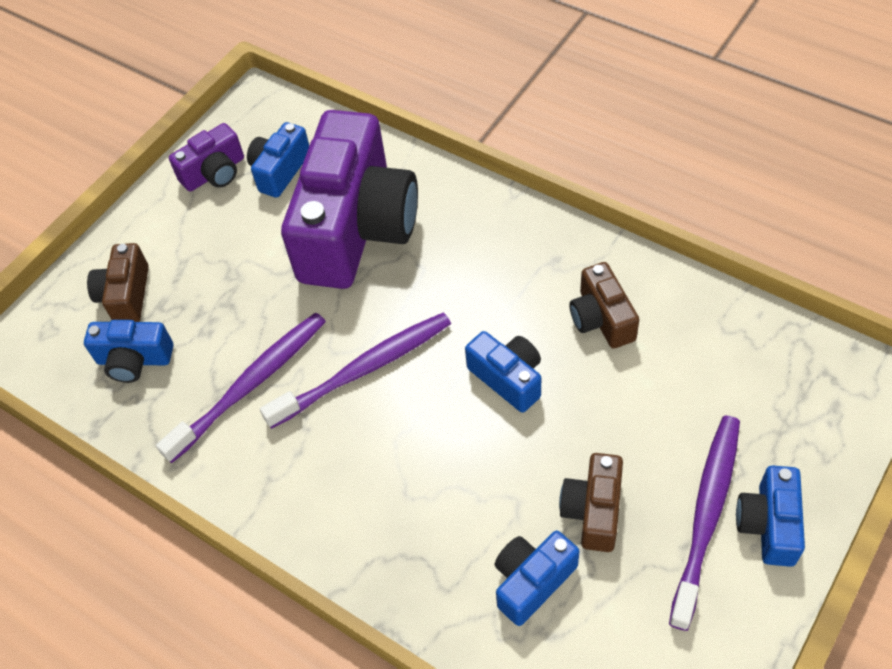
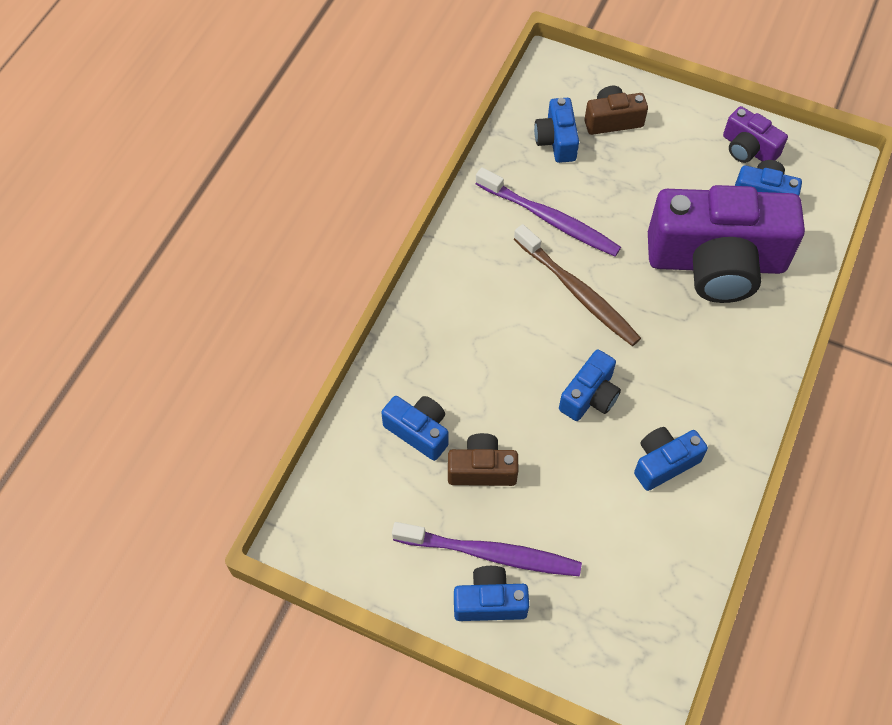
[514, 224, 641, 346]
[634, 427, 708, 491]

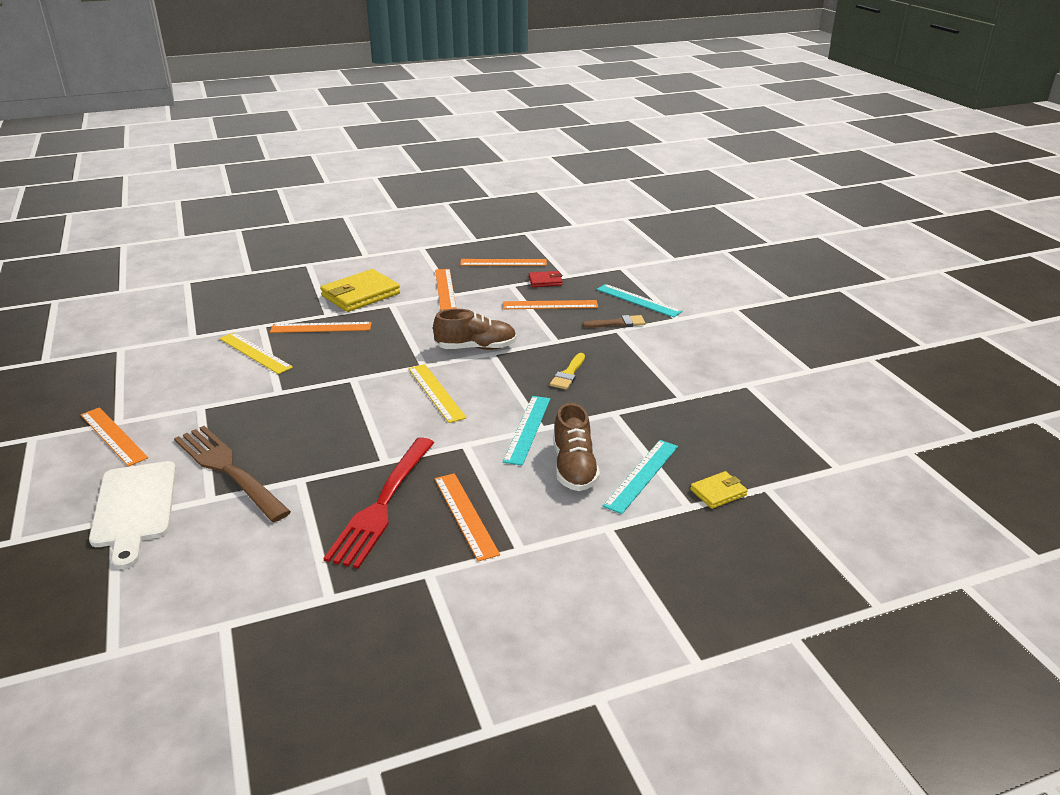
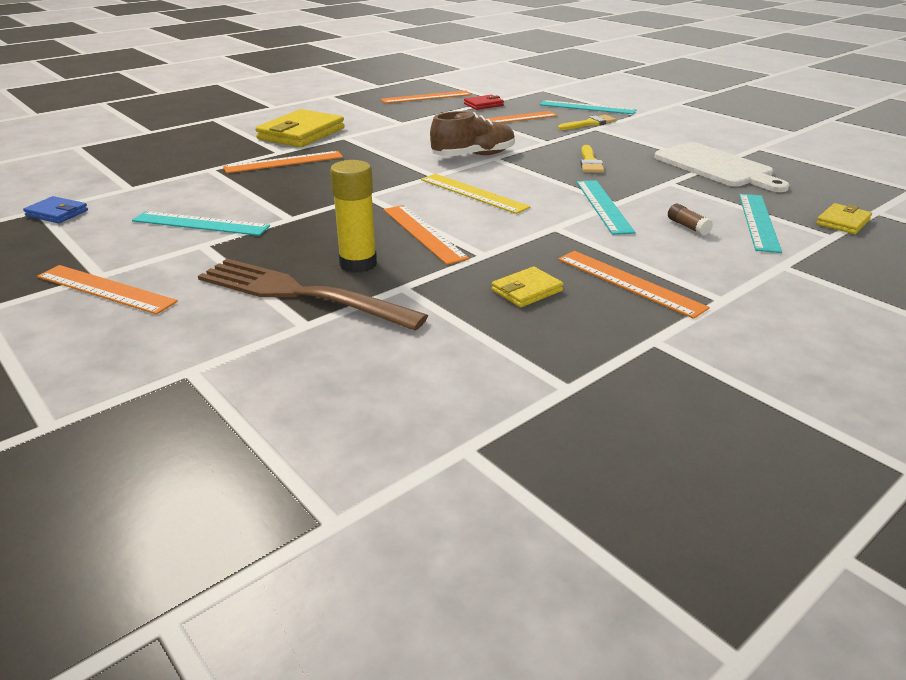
[219, 332, 293, 374] (first image)
[23, 196, 88, 223]
[132, 211, 270, 236]
[330, 160, 377, 273]
[654, 142, 789, 192]
[384, 205, 469, 265]
[492, 267, 563, 308]
[668, 204, 713, 236]
[558, 115, 616, 130]

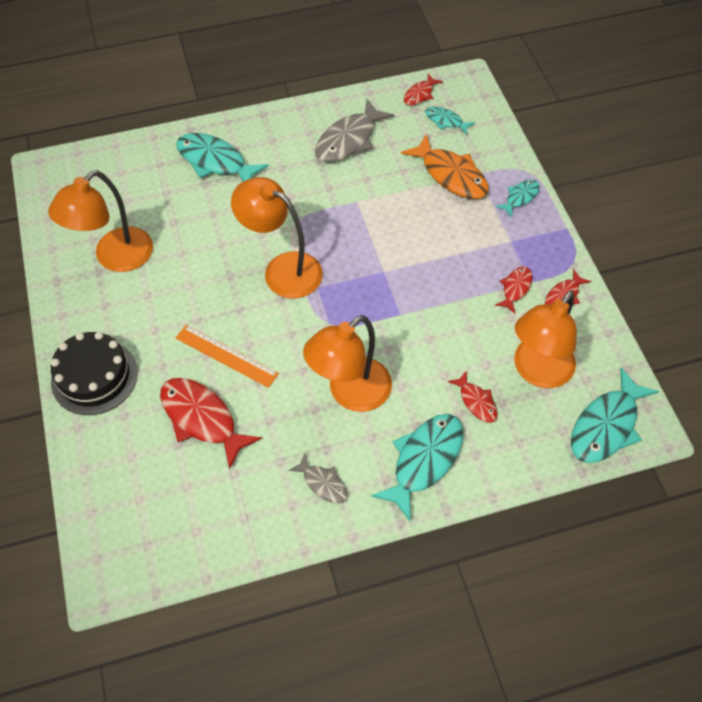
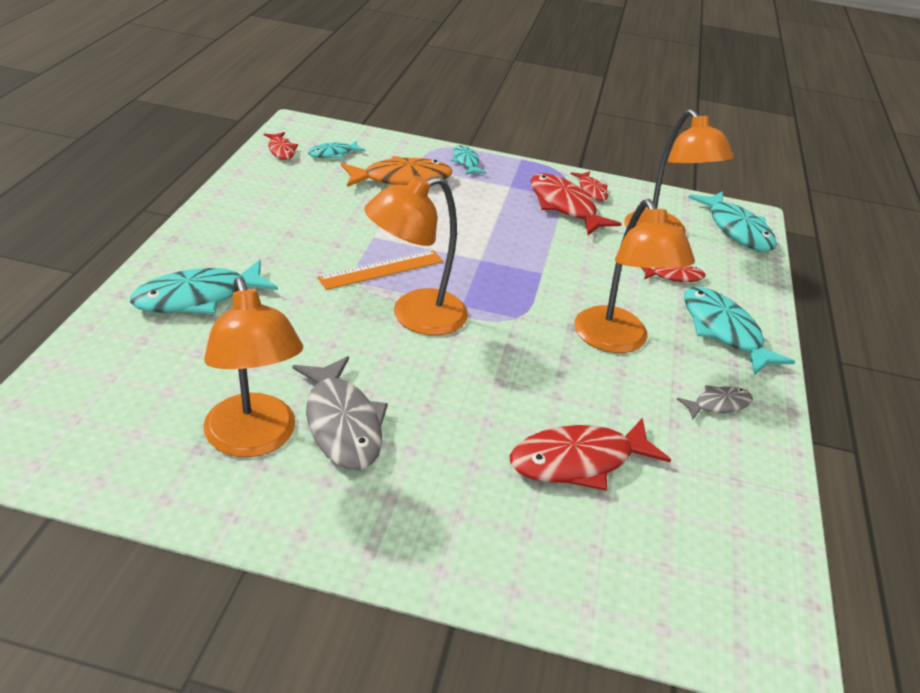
[51, 332, 138, 415] (first image)
[317, 250, 443, 290]
[292, 356, 388, 470]
[530, 173, 622, 235]

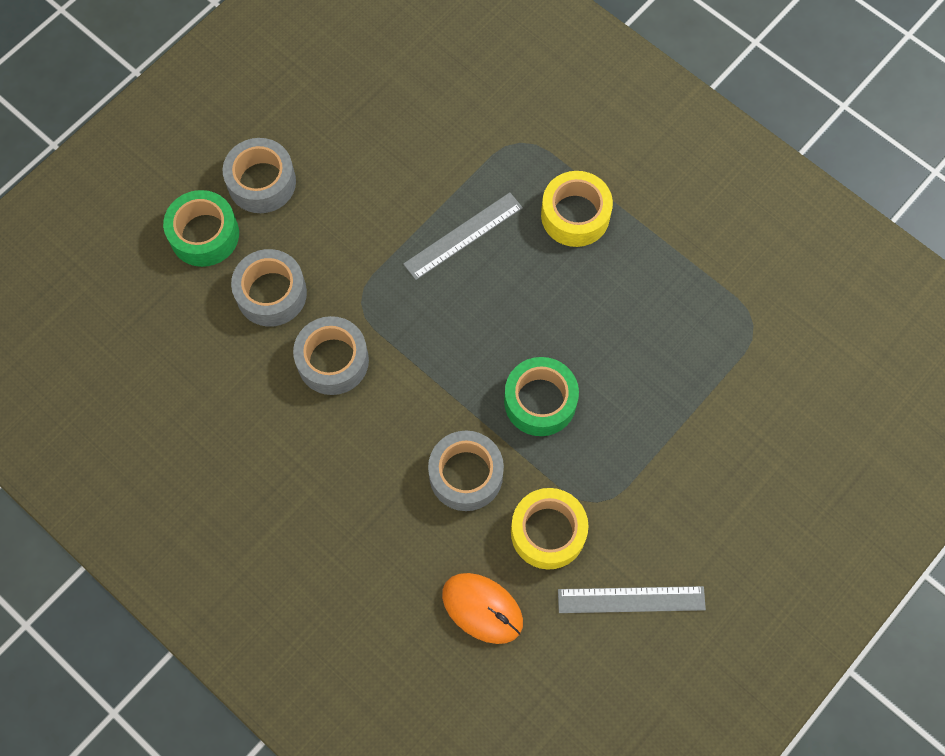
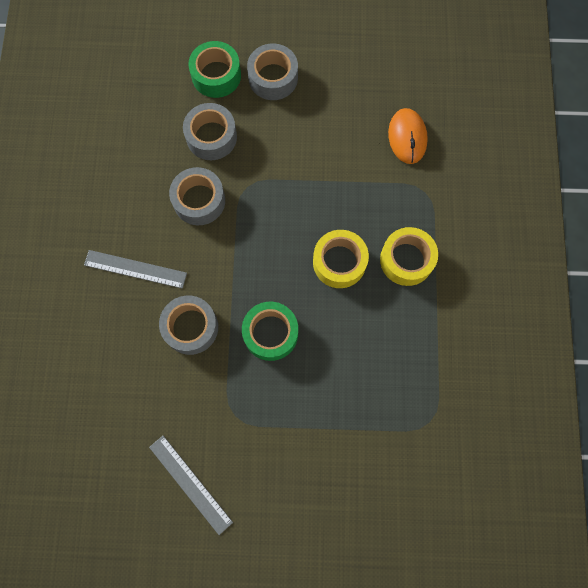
[84, 250, 187, 289]
[388, 108, 428, 164]
[313, 230, 369, 288]

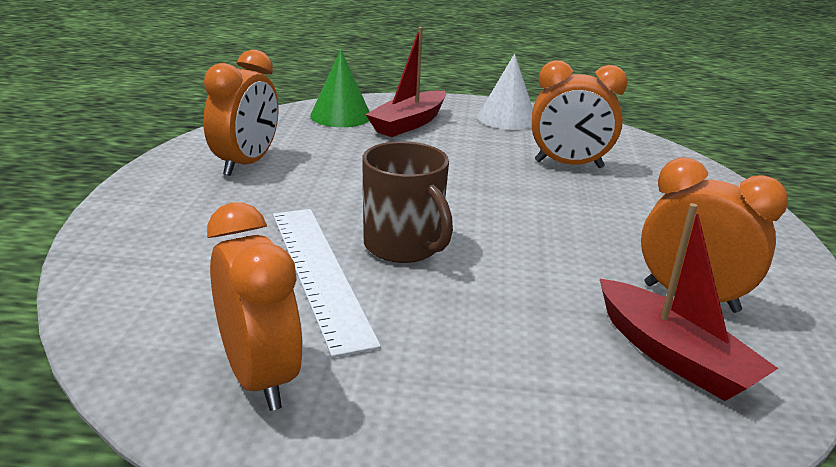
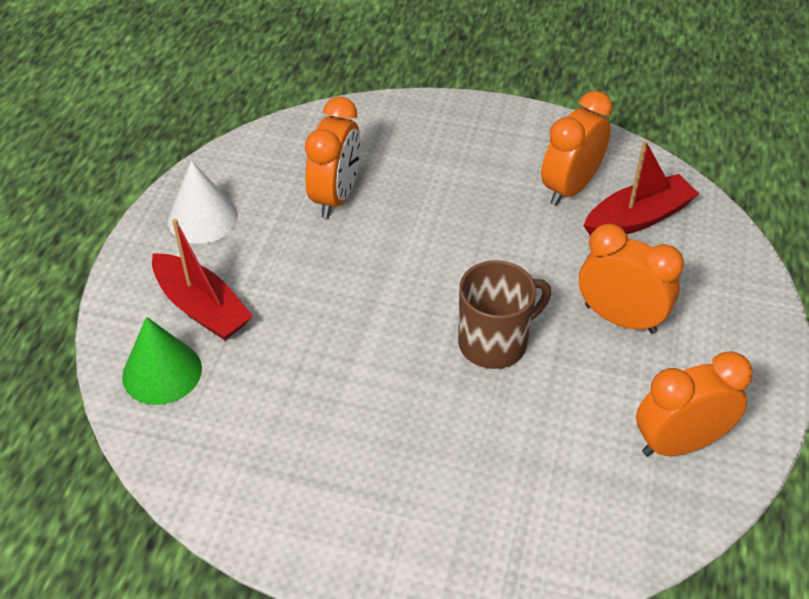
[273, 209, 381, 358] (first image)
[579, 224, 684, 334]

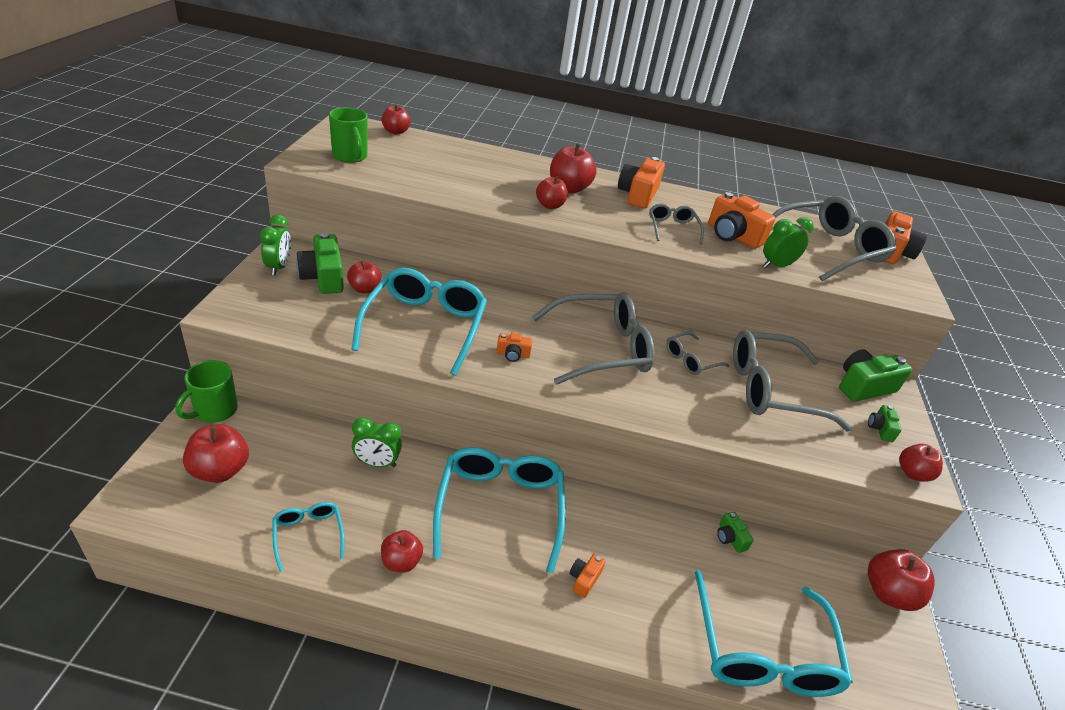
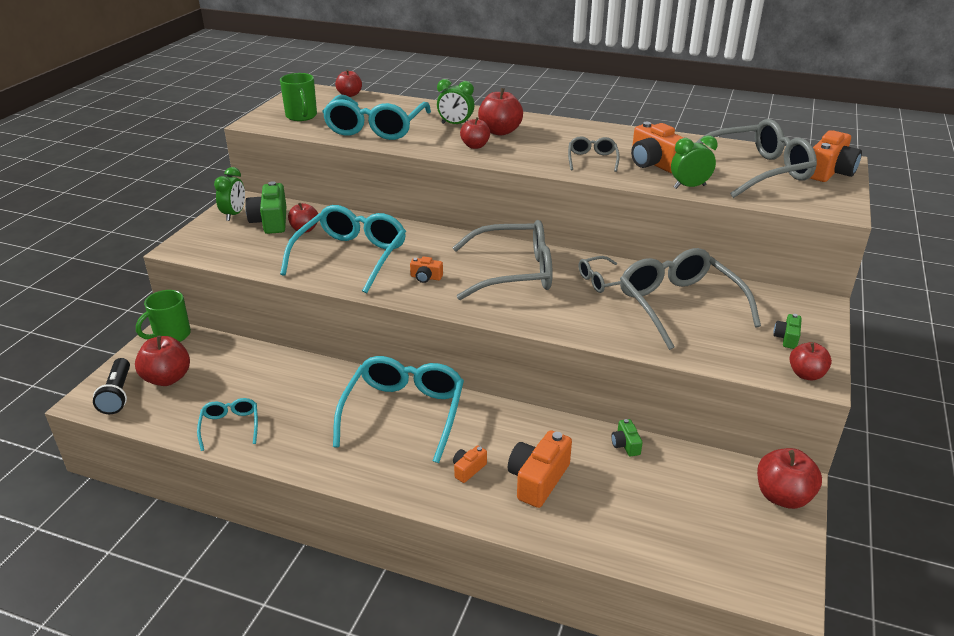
[381, 530, 423, 572] (first image)
[839, 349, 912, 402] (first image)
[93, 358, 130, 414]
[437, 79, 474, 124]
[508, 430, 572, 508]
[322, 95, 431, 140]
[620, 248, 761, 350]

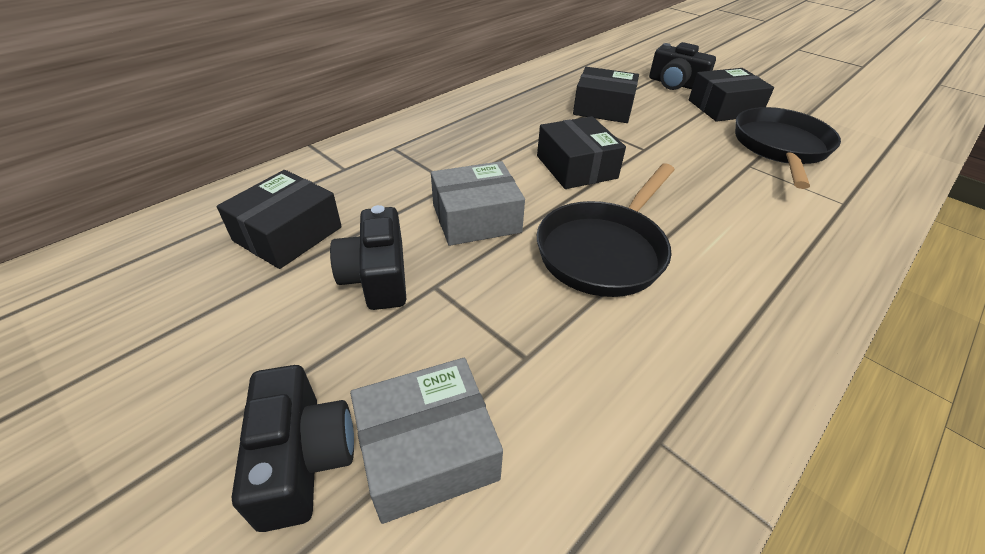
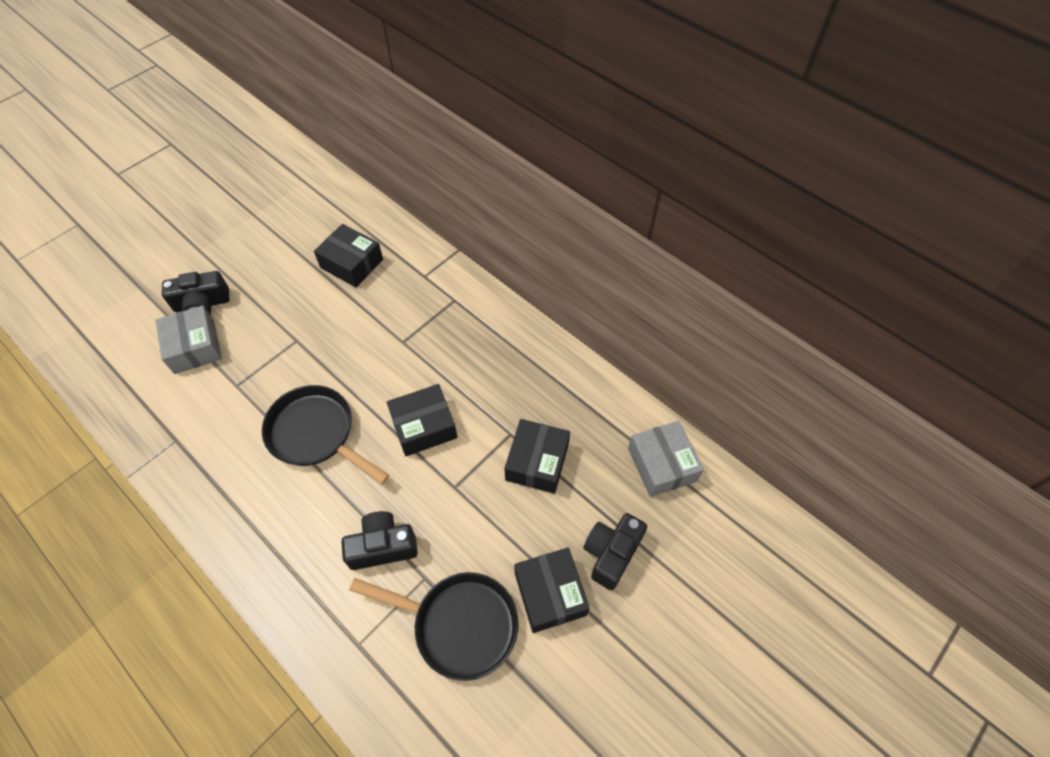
[342, 511, 418, 570]
[628, 421, 704, 497]

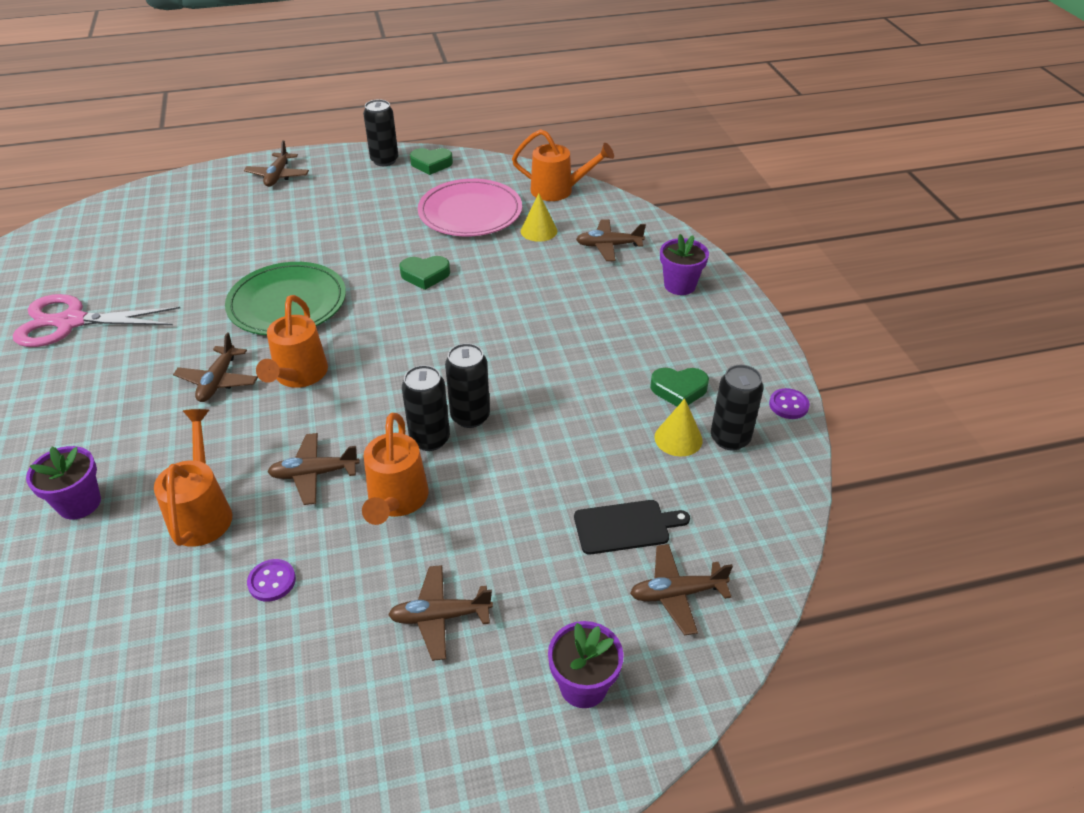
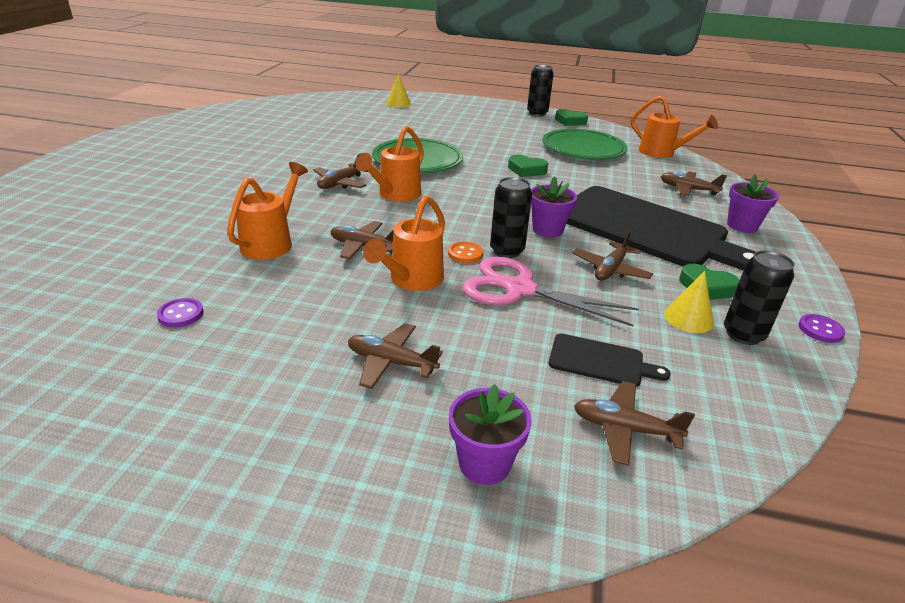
[567, 186, 756, 270]
[462, 257, 639, 326]
[531, 176, 577, 238]
[573, 230, 653, 281]
[157, 298, 204, 327]
[386, 73, 411, 107]
[448, 242, 483, 263]
[542, 129, 627, 159]

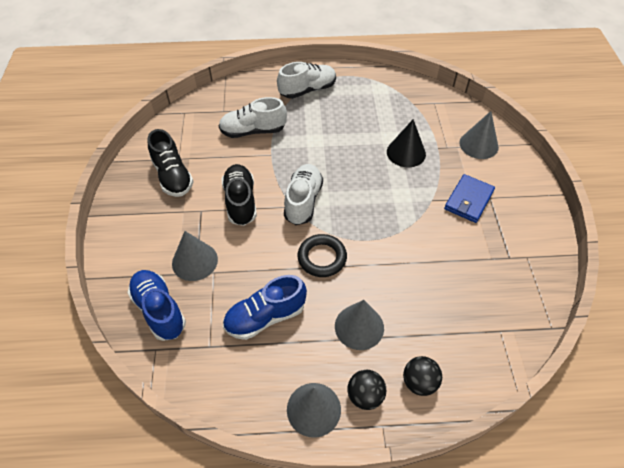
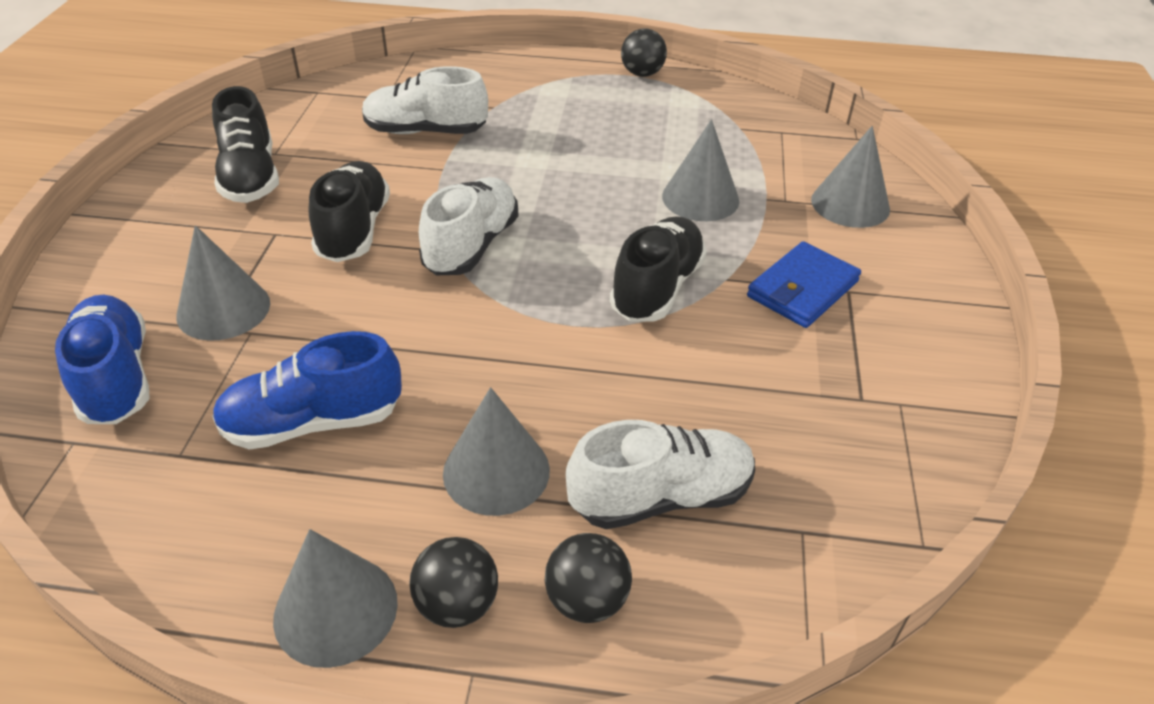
[298, 234, 347, 277] (first image)
[610, 216, 707, 321]
[621, 28, 667, 77]
[566, 420, 755, 529]
[662, 119, 739, 221]

